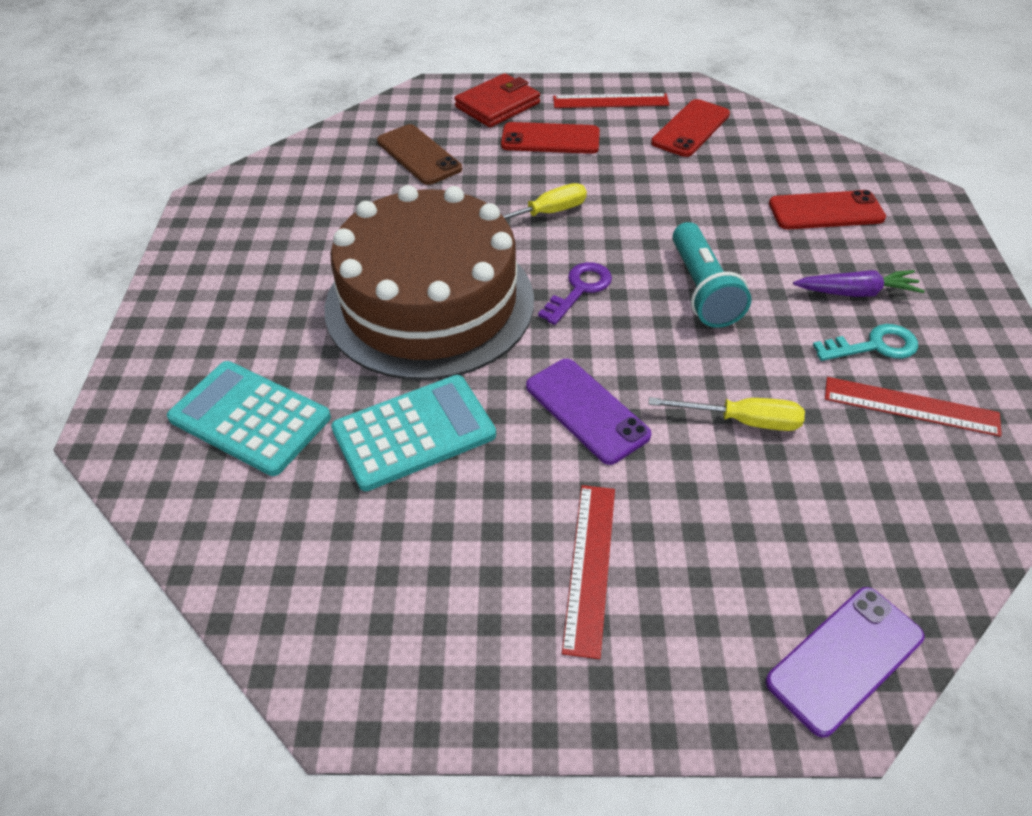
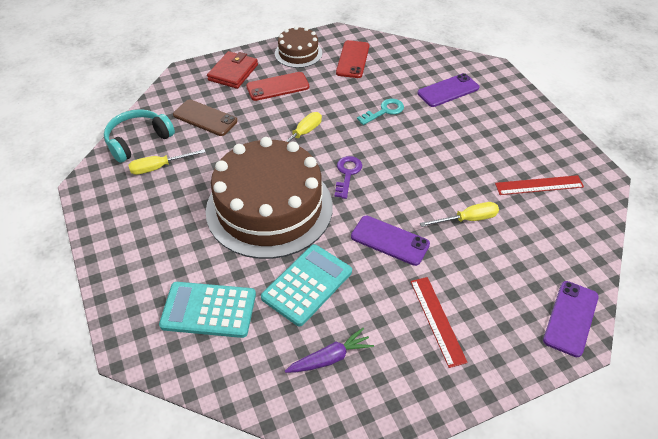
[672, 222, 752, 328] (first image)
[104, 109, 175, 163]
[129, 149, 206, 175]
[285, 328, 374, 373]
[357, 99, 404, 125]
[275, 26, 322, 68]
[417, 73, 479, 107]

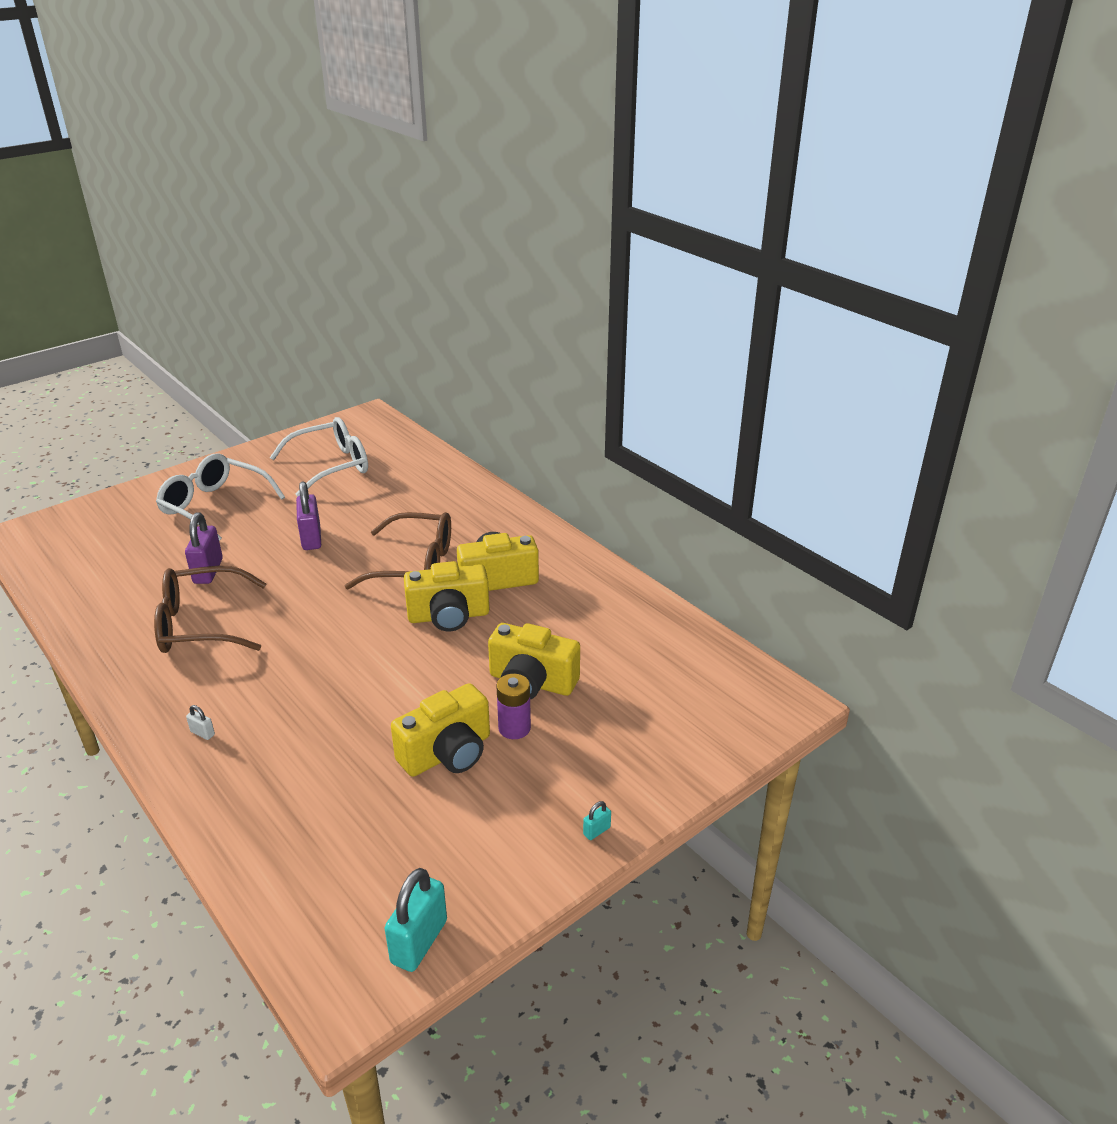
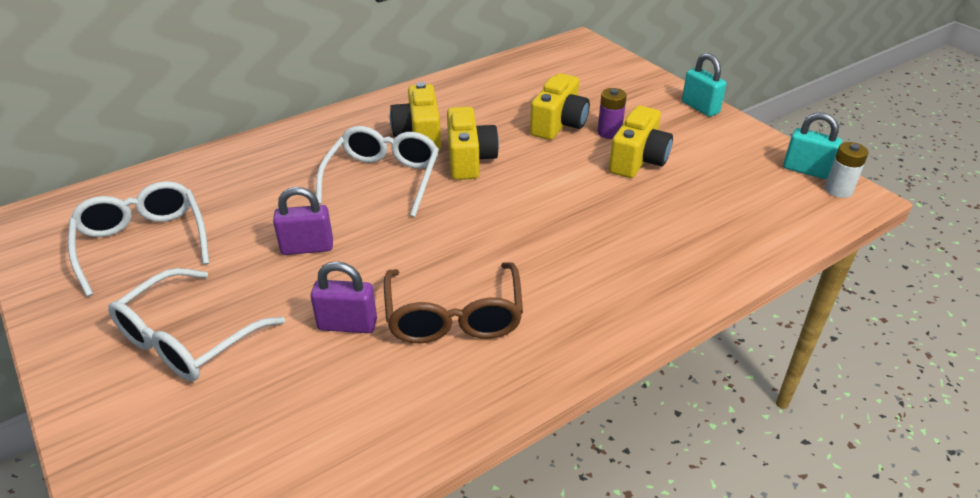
[186, 705, 215, 740] (first image)
[825, 142, 869, 198]
[316, 126, 439, 217]
[609, 106, 673, 178]
[682, 53, 727, 117]

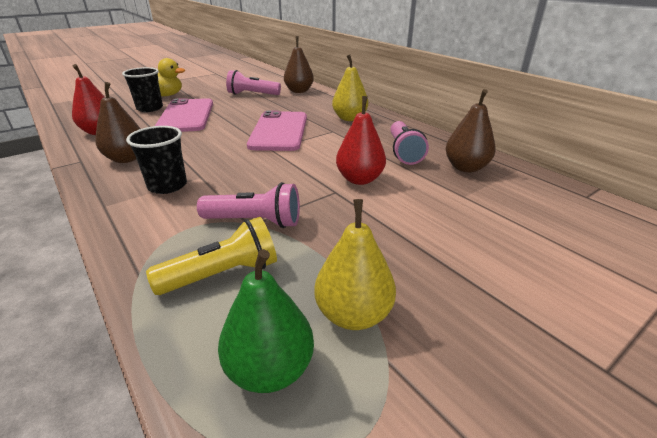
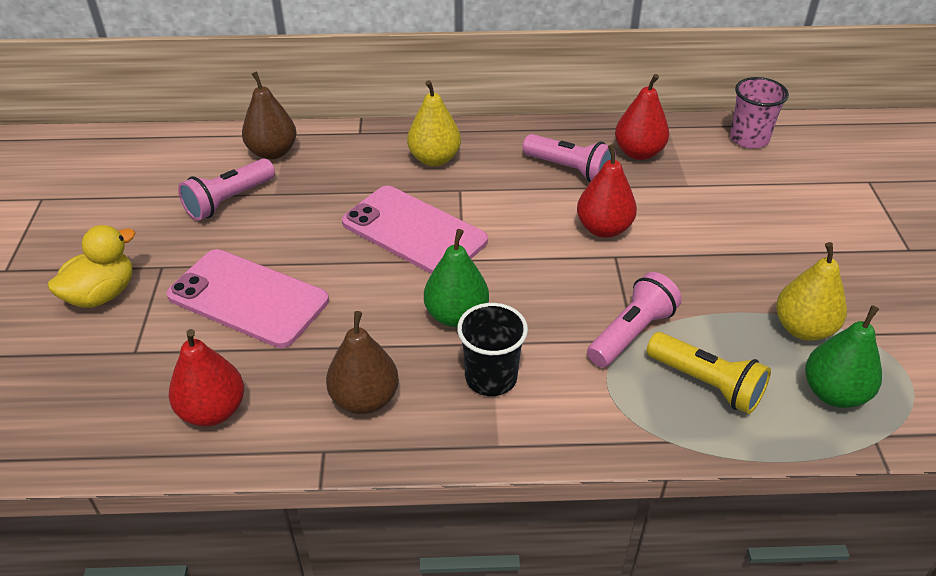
[122, 67, 163, 112] (first image)
[424, 229, 489, 327]
[730, 77, 789, 148]
[615, 74, 669, 160]
[647, 332, 771, 414]

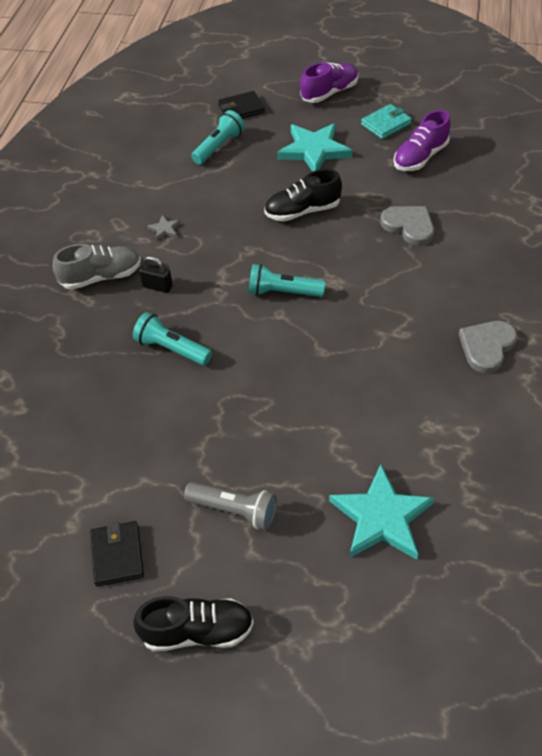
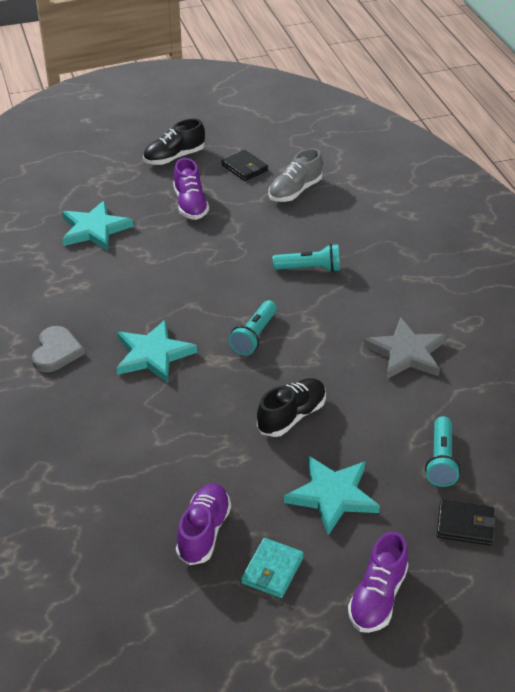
[139, 256, 173, 293] (first image)
[380, 206, 434, 246] (first image)
[116, 319, 197, 383]
[269, 148, 323, 202]
[173, 158, 209, 220]
[437, 500, 495, 545]
[229, 300, 277, 356]
[364, 317, 446, 379]

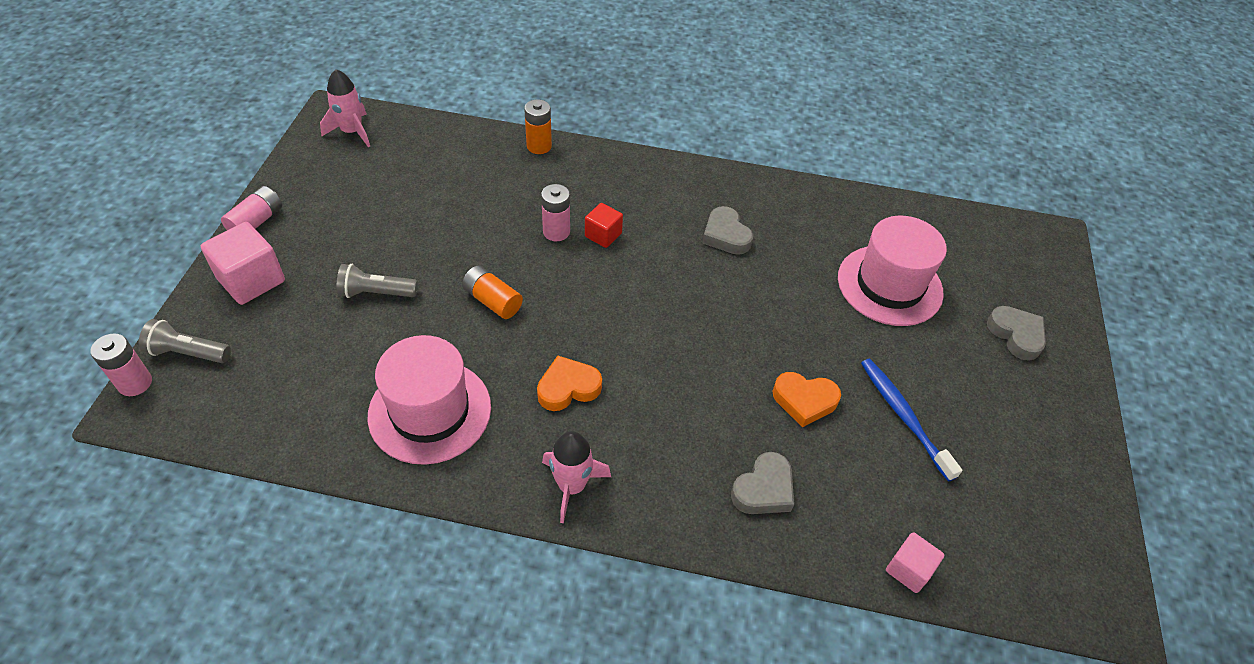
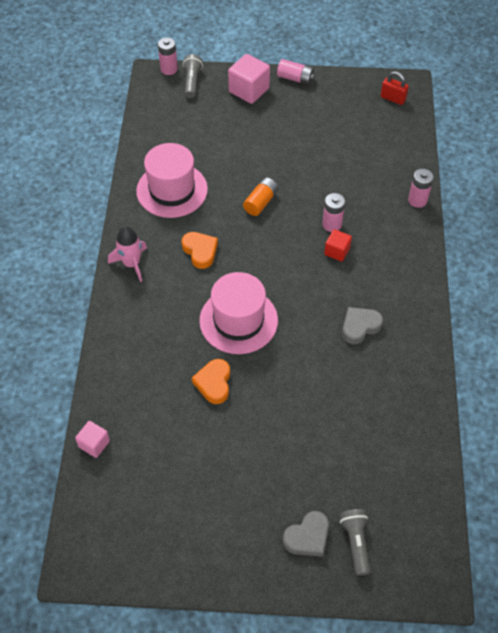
[731, 452, 794, 514] (first image)
[861, 359, 962, 482] (first image)
[340, 509, 370, 576]
[199, 272, 278, 354]
[380, 71, 409, 105]
[408, 169, 434, 208]

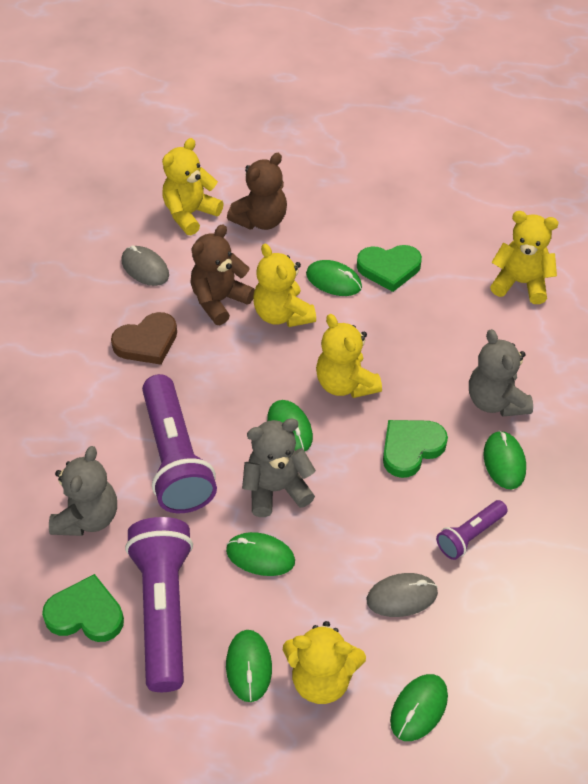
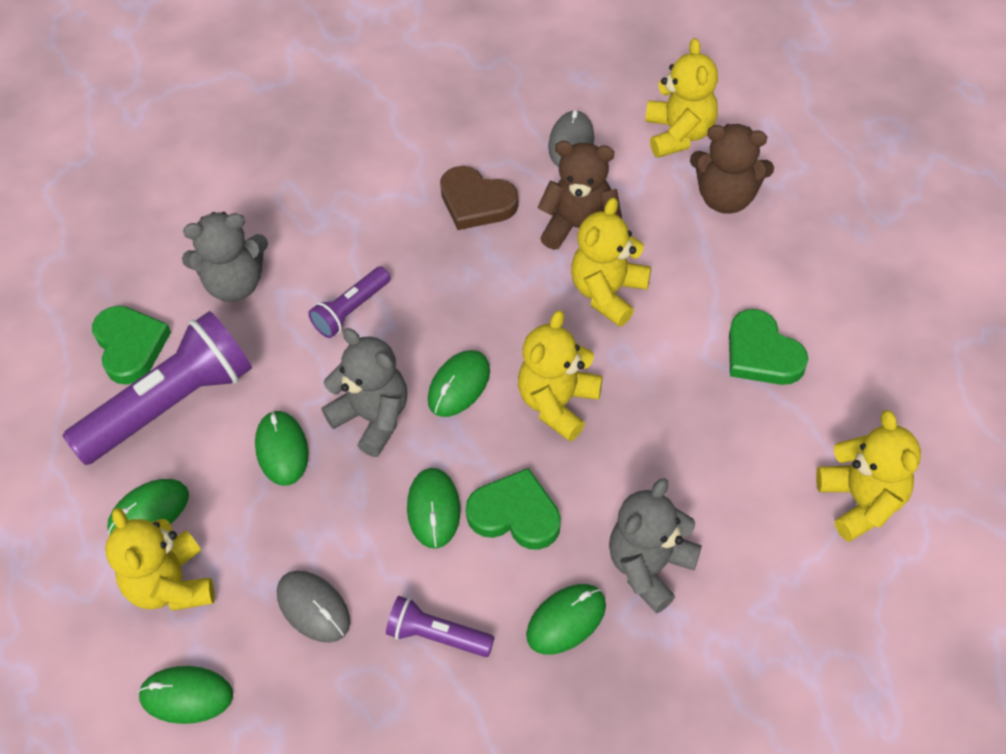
[407, 468, 460, 549]
[645, 38, 718, 158]
[308, 266, 391, 338]

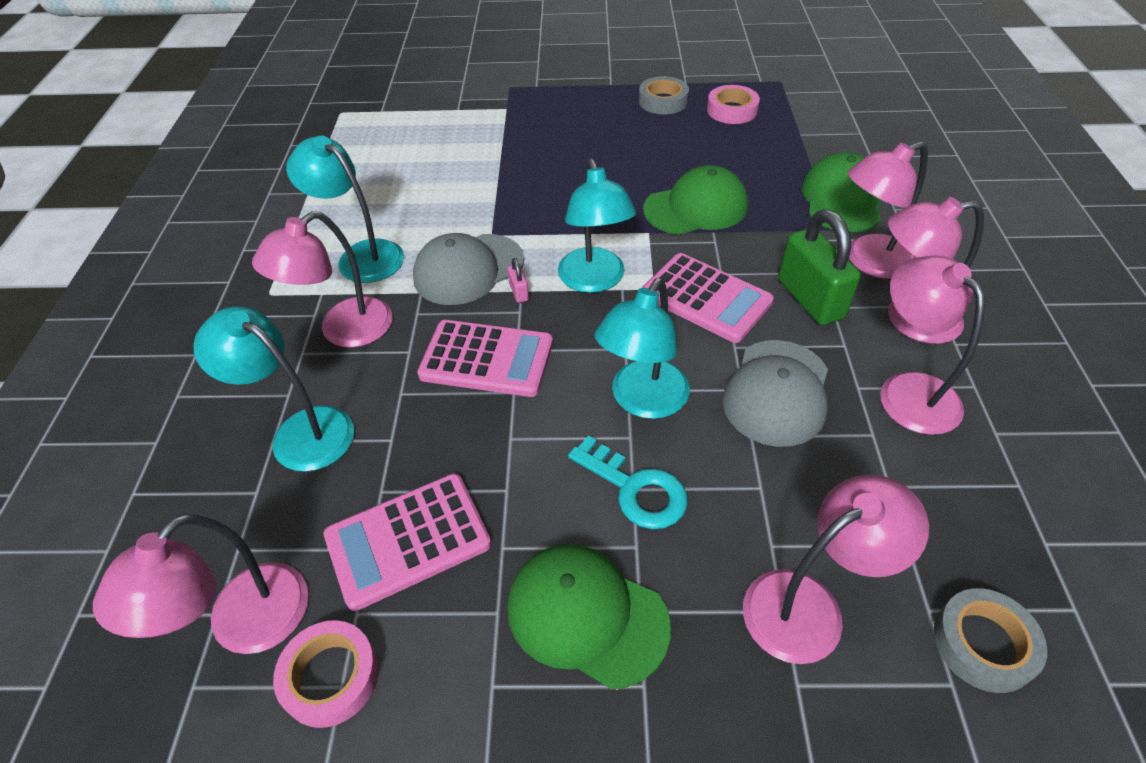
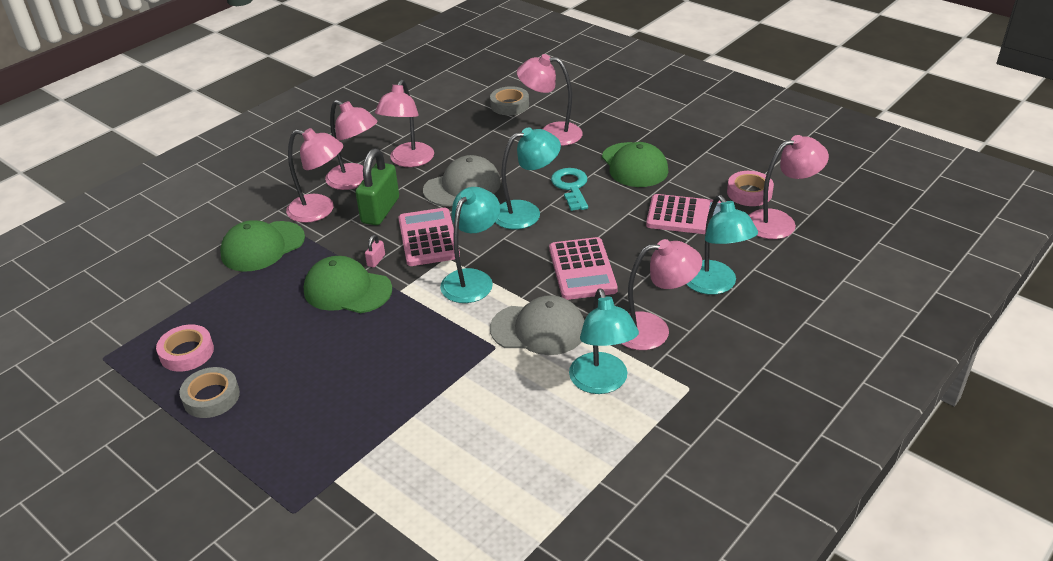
[365, 235, 385, 268]
[549, 237, 618, 300]

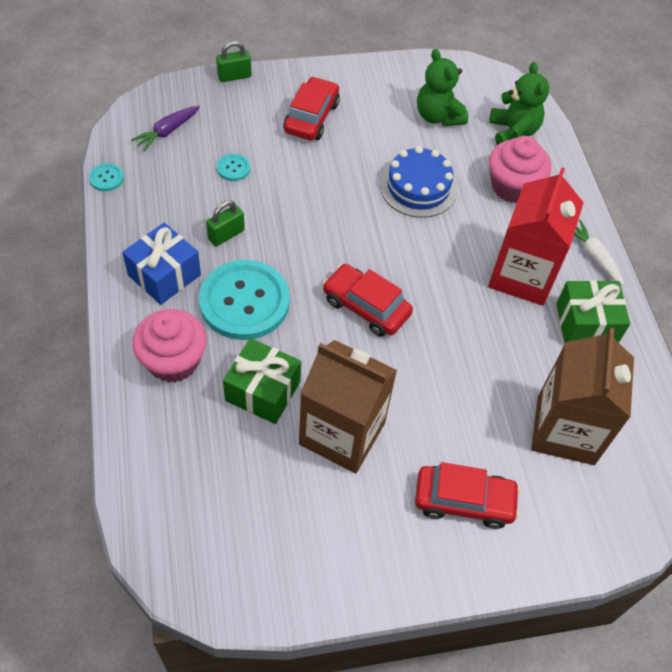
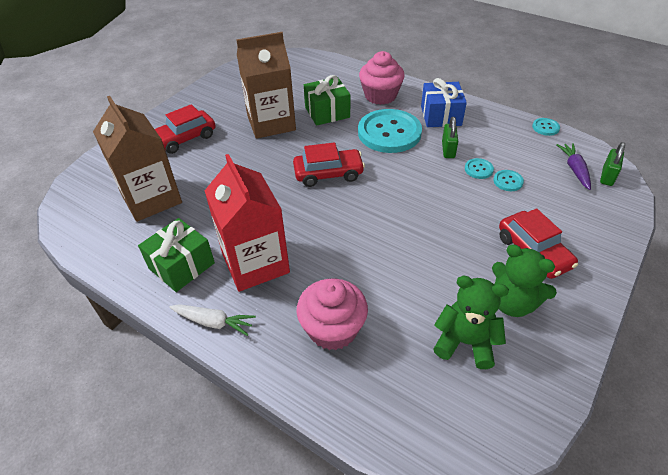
[380, 146, 457, 218] (first image)
[465, 158, 494, 179]
[600, 142, 625, 186]
[492, 244, 557, 317]

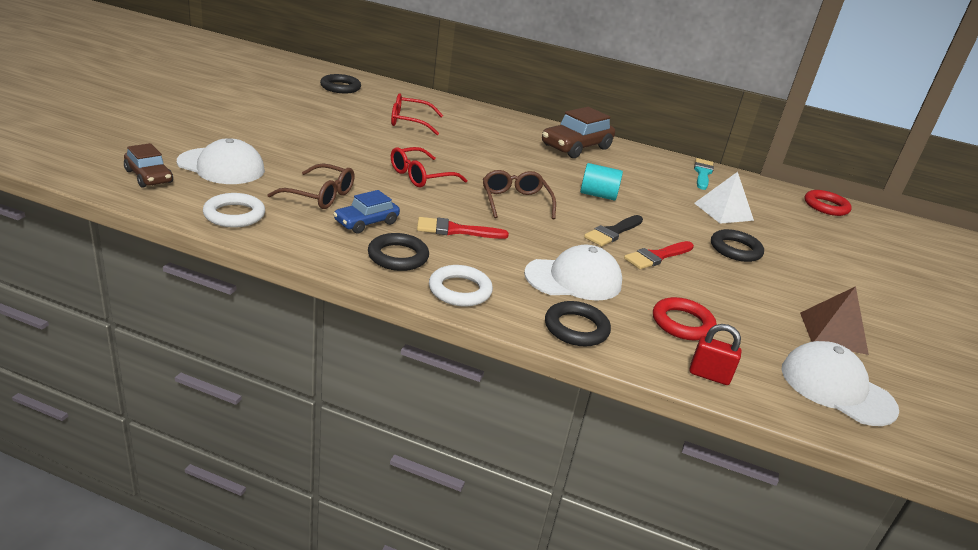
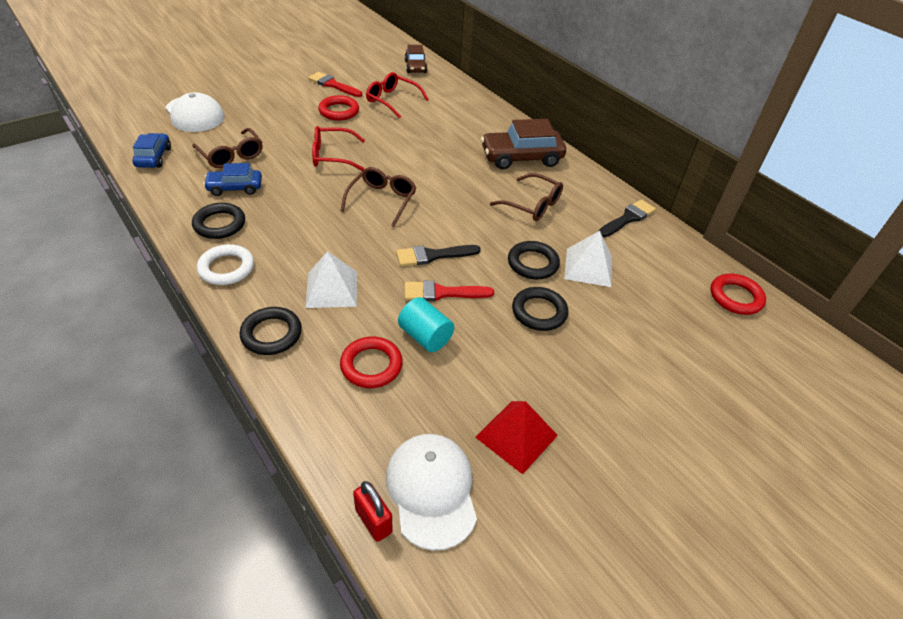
[318, 95, 359, 121]
[490, 173, 563, 221]
[405, 45, 428, 73]
[508, 241, 560, 279]
[308, 72, 362, 97]
[398, 297, 454, 352]
[353, 481, 393, 542]
[132, 133, 171, 168]
[305, 251, 357, 308]
[599, 200, 656, 237]
[475, 401, 558, 475]

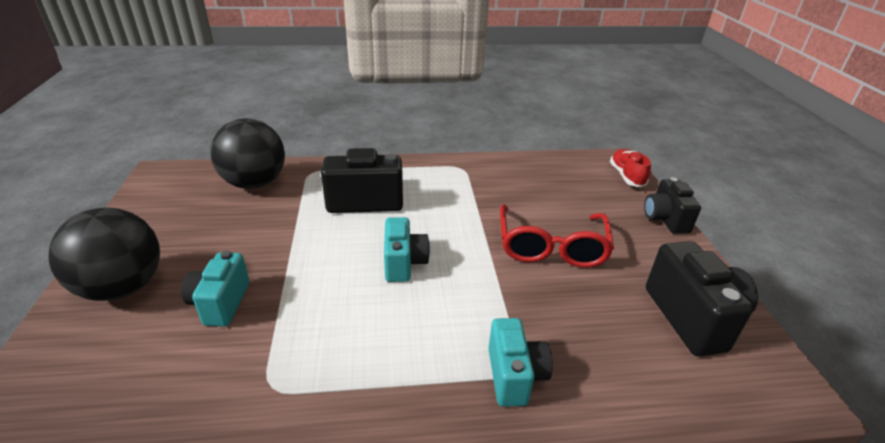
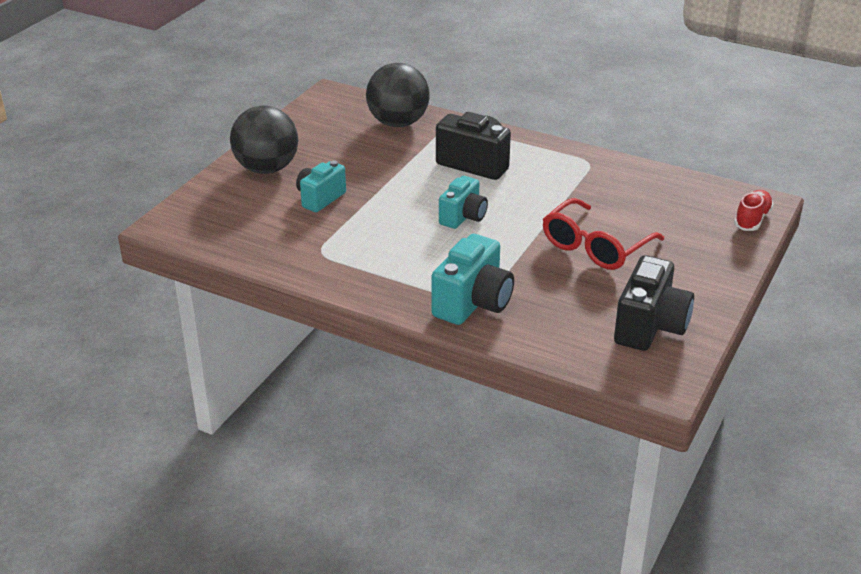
[644, 177, 701, 234] (first image)
[431, 234, 514, 325]

